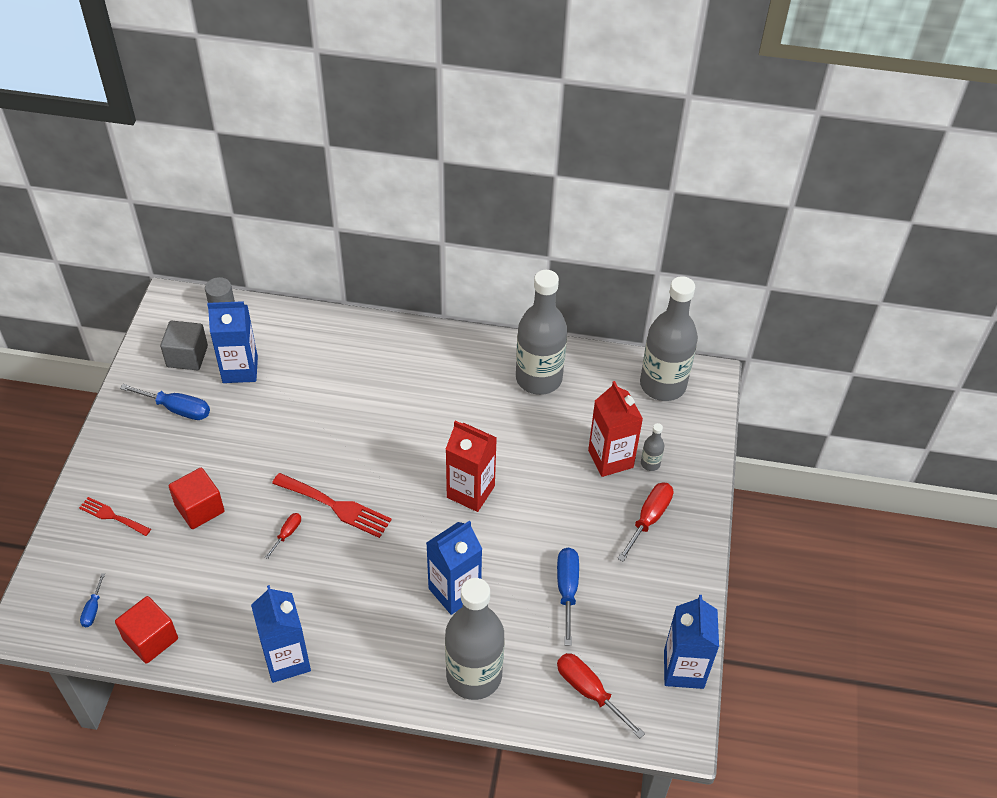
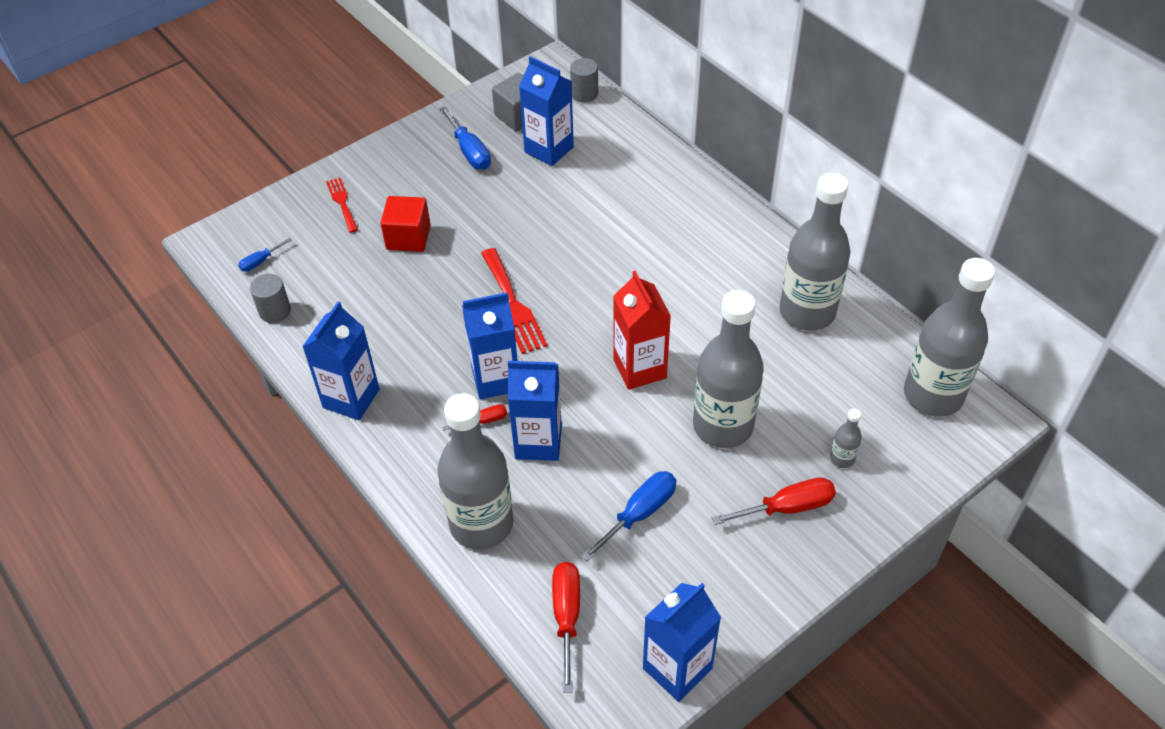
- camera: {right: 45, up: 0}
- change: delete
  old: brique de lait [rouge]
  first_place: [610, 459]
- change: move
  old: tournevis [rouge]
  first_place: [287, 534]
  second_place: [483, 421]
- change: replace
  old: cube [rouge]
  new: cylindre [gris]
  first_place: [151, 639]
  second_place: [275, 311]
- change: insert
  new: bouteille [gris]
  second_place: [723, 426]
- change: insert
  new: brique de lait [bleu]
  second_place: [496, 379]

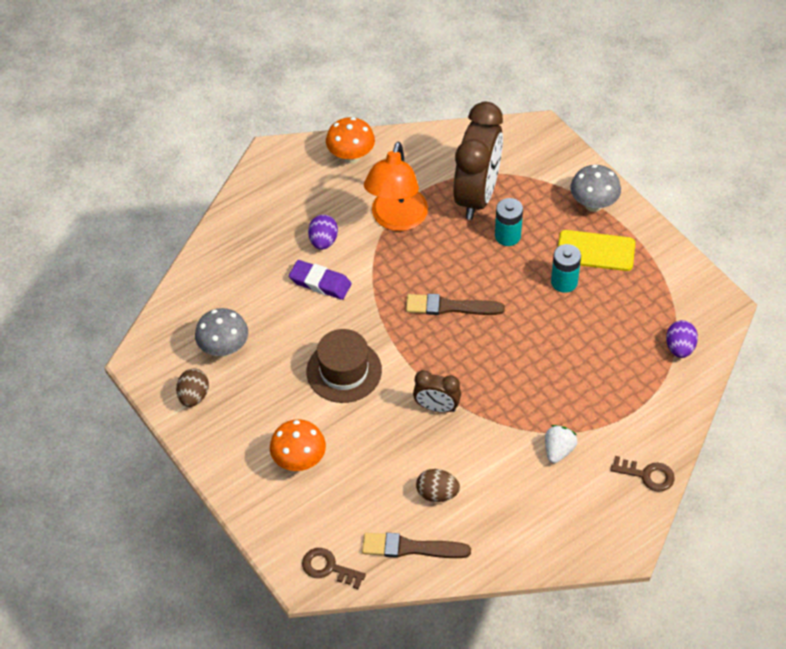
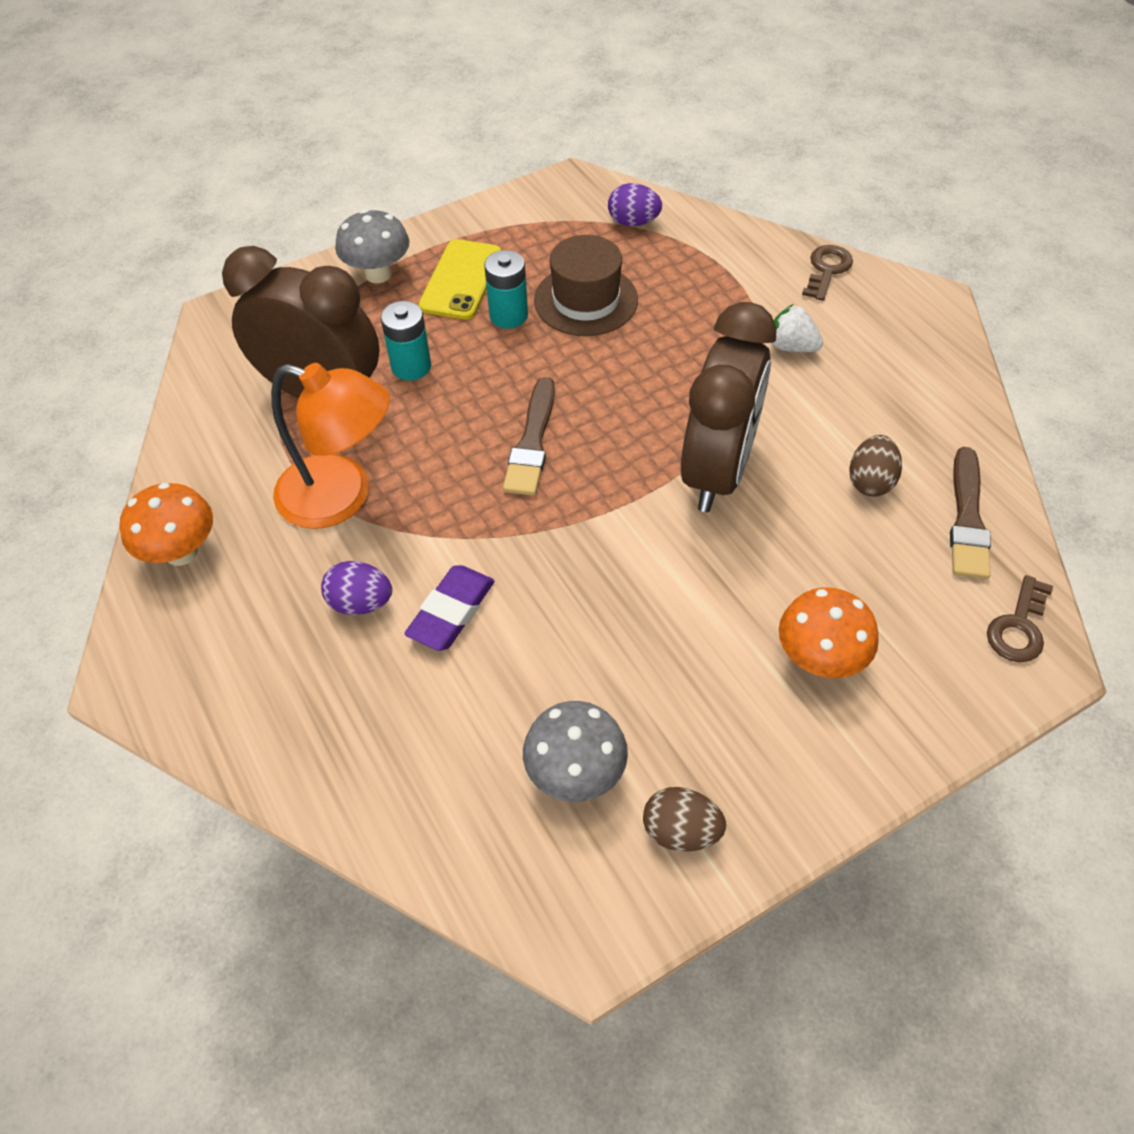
- camera: {right: -85, up: 0}
- change: move
  old: chapeau [marron]
  first_place: [344, 371]
  second_place: [586, 300]
- change: resize
  old: réveil [marron]
  first_place: [437, 407]
  second_place: [717, 471]
  factor: 2.02

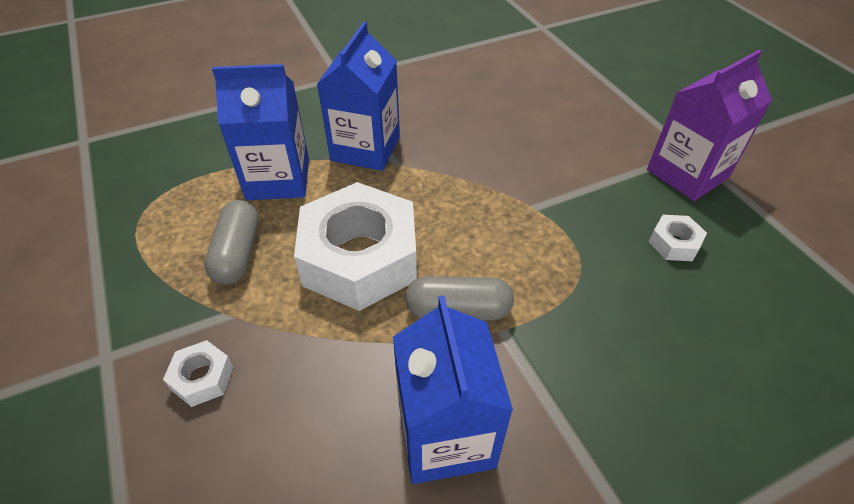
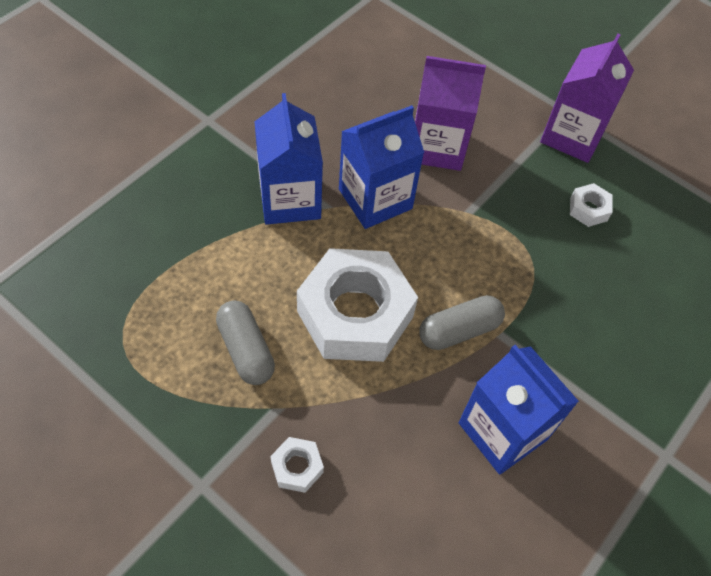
- camera: {right: -30, up: 10}
- change: move
  old: brique de lait [bleu]
  first_place: [278, 179]
  second_place: [375, 199]
- change: insert
  new: brique de lait [violet]
  second_place: [437, 147]

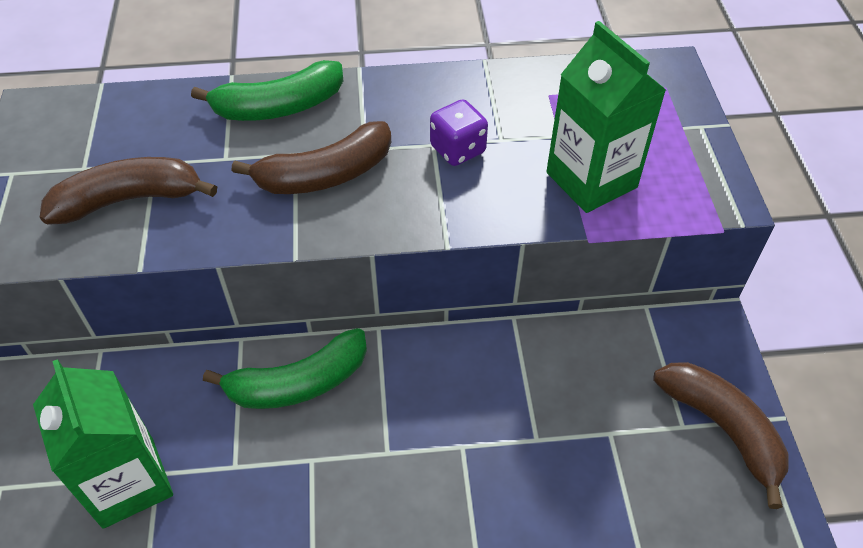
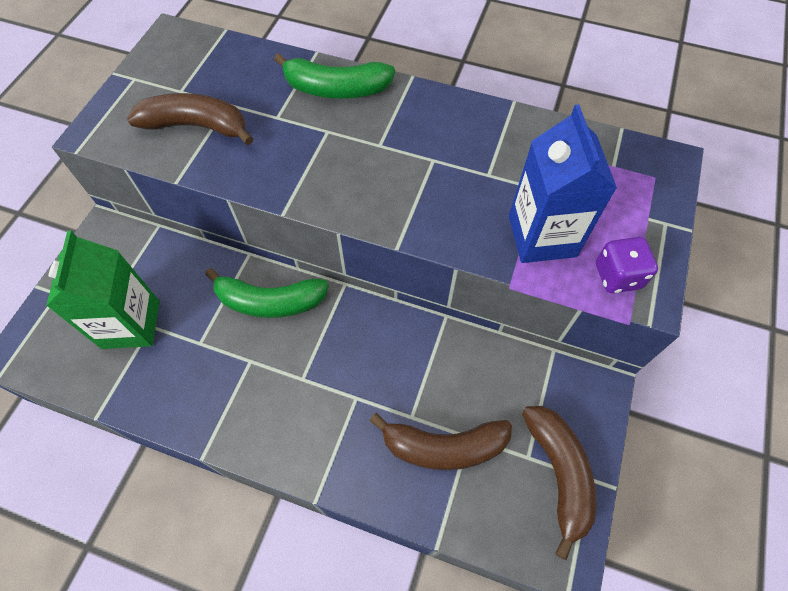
- camera: {right: 25, up: 10}
- change: recolor
  old: brique de lait [vert]
  new: brique de lait [bleu]
  first_place: [591, 180]
  second_place: [542, 236]
- change: move
  old: dé [violet]
  first_place: [458, 149]
  second_place: [617, 276]
- change: move
  old: banane [marron]
  first_place: [326, 174]
  second_place: [444, 447]

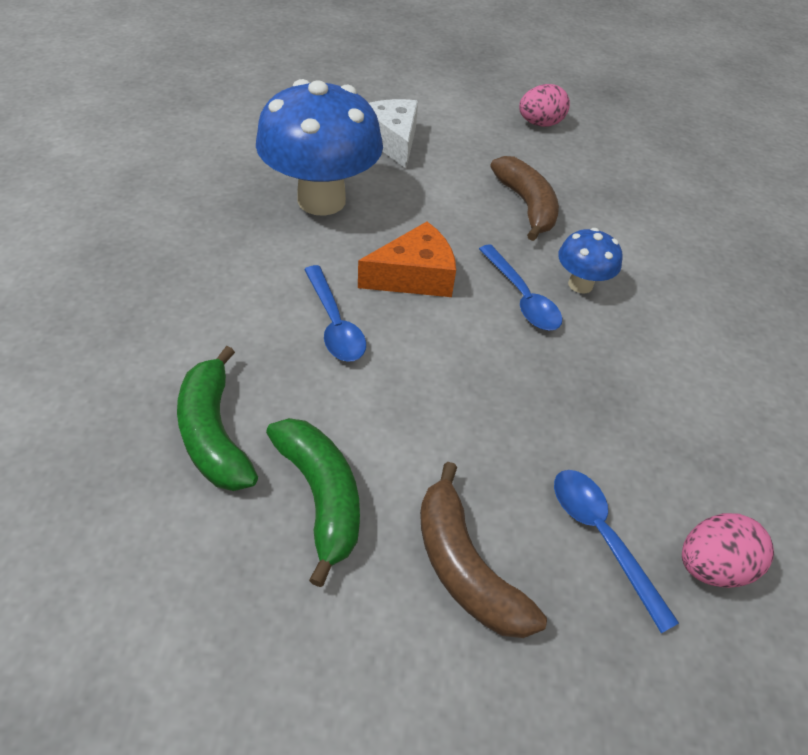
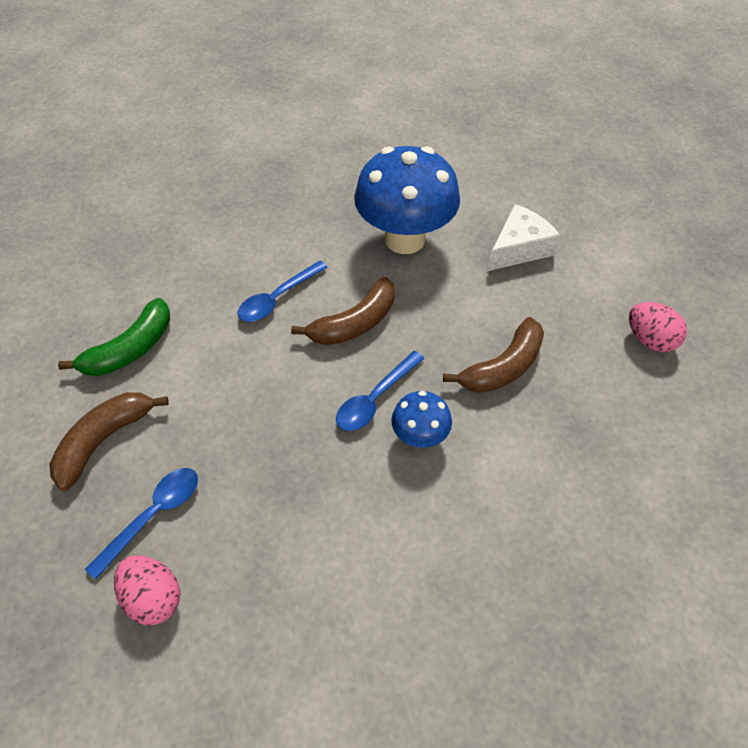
- camera: {right: 70, up: 5}
- change: replace
  old: fromage [orange]
  new: banane [marron]
  first_place: [414, 276]
  second_place: [355, 323]
- change: delete
  old: banane [vert]
  first_place: [214, 433]

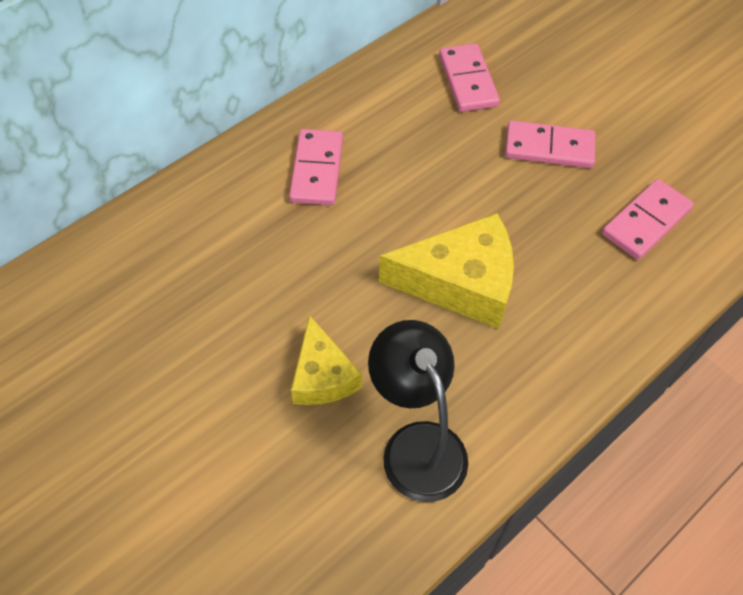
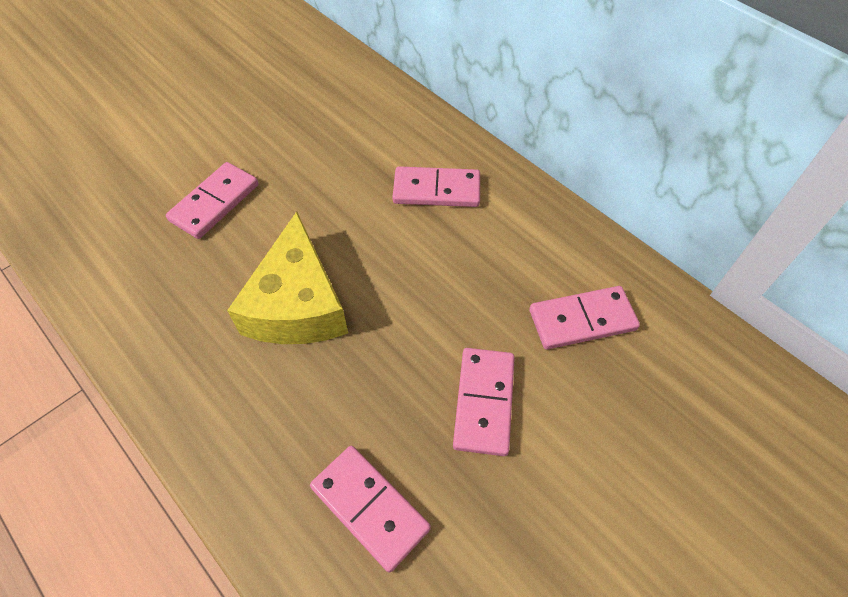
- camera: {right: 90, up: 0}
- change: replace
  old: fromage [jaune]
  new: domino [rose]
  first_place: [322, 376]
  second_place: [215, 203]
- change: delete
  old: lampe [noir]
  first_place: [416, 444]

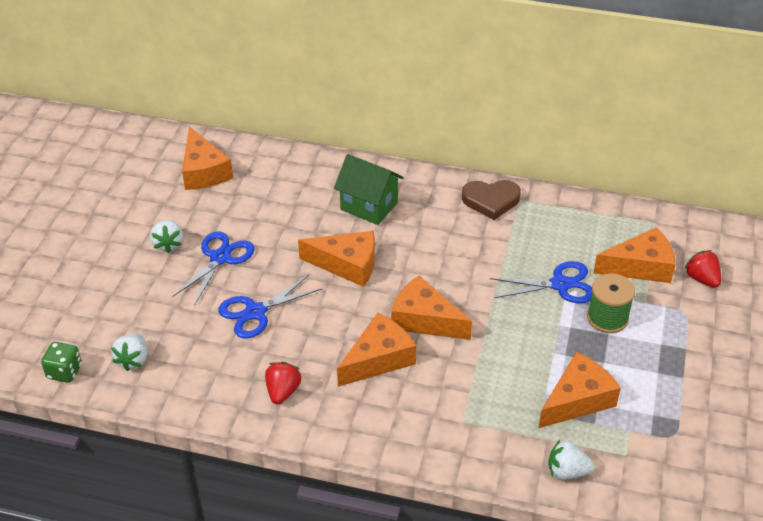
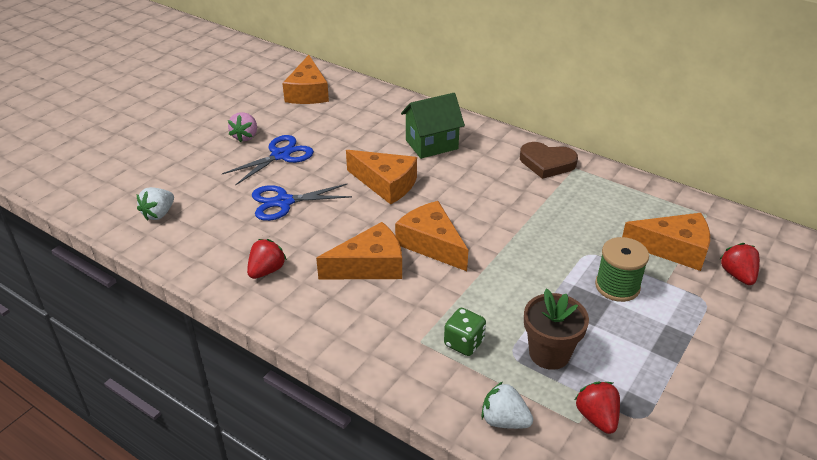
- camera: {right: 20, up: -5}
- change: rotate
  old: maison [vert]
  first_place: [369, 206]
  second_place: [431, 144]
  degrees: -75
- change: recolor
  old: fraise [blanc]
  new: fraise [rose]
  first_place: [168, 244]
  second_place: [245, 136]
- change: delete
  old: ciseaux [bleu]
  first_place: [560, 285]
- change: move
  old: dé [vert]
  first_place: [64, 372]
  second_place: [464, 343]
- change: replace
  old: fromage [orange]
  new: pot de fleurs [marron]
  first_place: [577, 400]
  second_place: [549, 353]
- change: insert
  new: fraise [rouge]
  second_place: [597, 417]

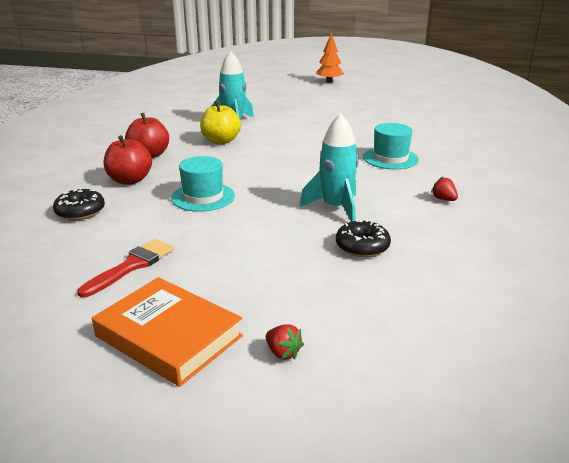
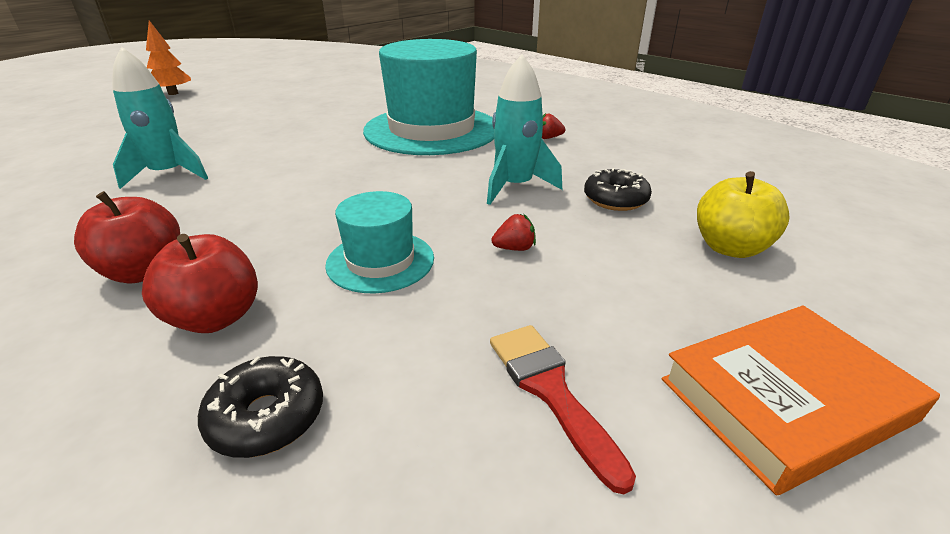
- camera: {right: -60, up: 5}
- change: move
  old: pomme [jaune]
  first_place: [221, 141]
  second_place: [730, 248]
- change: resize
  old: chapeau [turquoise]
  first_place: [390, 158]
  second_place: [432, 130]
  factor: 2.05
- change: move
  old: fraise [rouge]
  first_place: [283, 353]
  second_place: [514, 248]

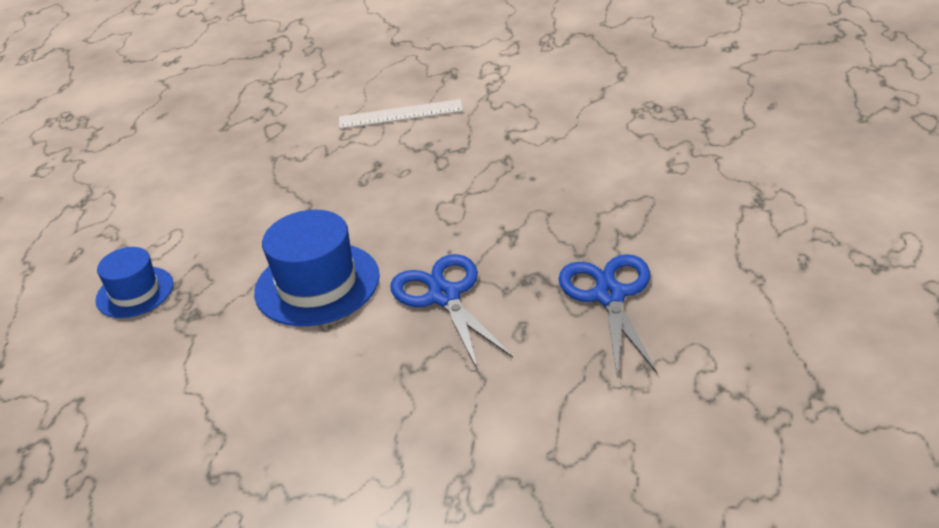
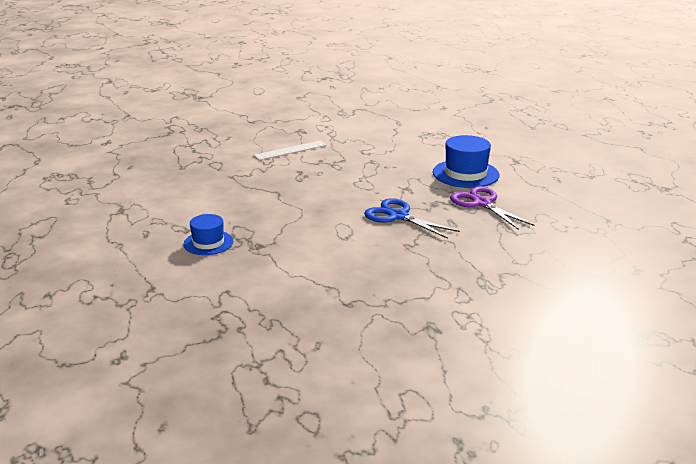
- camera: {right: -30, up: -10}
- change: move
  old: chapeau [bleu]
  first_place: [317, 284]
  second_place: [465, 174]
- change: recolor
  old: ciseaux [bleu]
  new: ciseaux [violet]
  first_place: [609, 296]
  second_place: [482, 203]

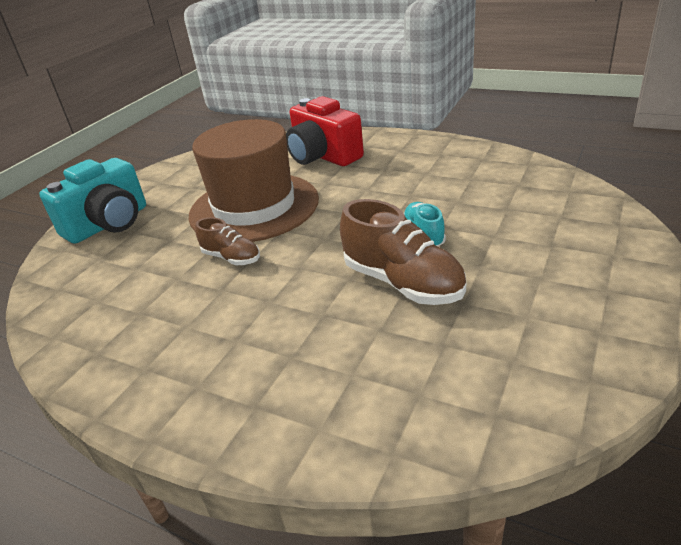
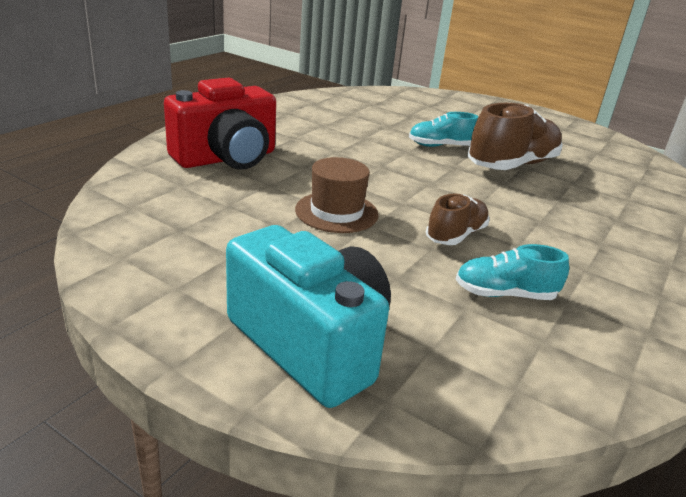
- camera: {right: -90, up: -5}
- change: resize
  old: chapeau [marron]
  first_place: [254, 207]
  second_place: [336, 212]
  factor: 0.47
- change: insert
  new: chaussure [turquoise]
  second_place: [504, 294]

